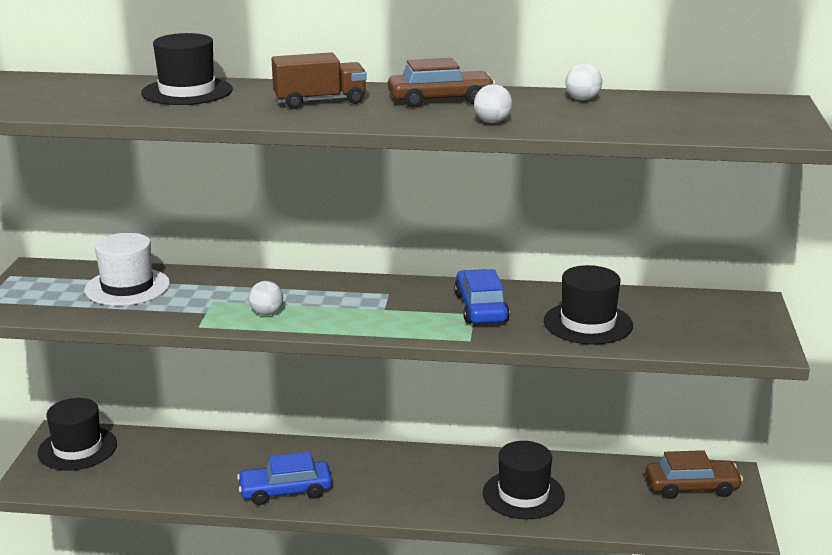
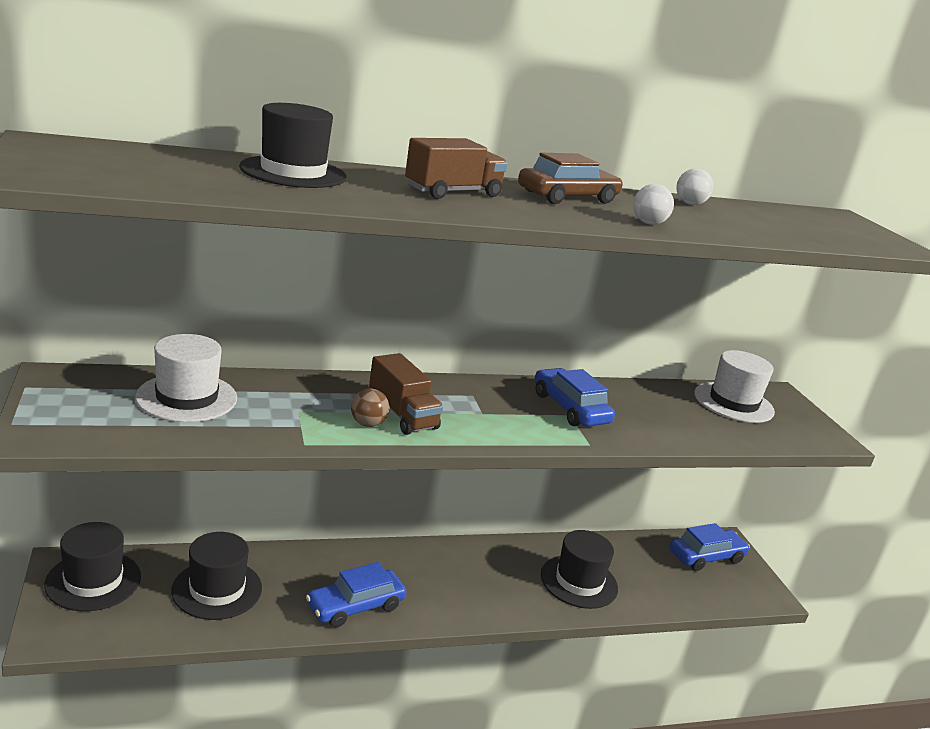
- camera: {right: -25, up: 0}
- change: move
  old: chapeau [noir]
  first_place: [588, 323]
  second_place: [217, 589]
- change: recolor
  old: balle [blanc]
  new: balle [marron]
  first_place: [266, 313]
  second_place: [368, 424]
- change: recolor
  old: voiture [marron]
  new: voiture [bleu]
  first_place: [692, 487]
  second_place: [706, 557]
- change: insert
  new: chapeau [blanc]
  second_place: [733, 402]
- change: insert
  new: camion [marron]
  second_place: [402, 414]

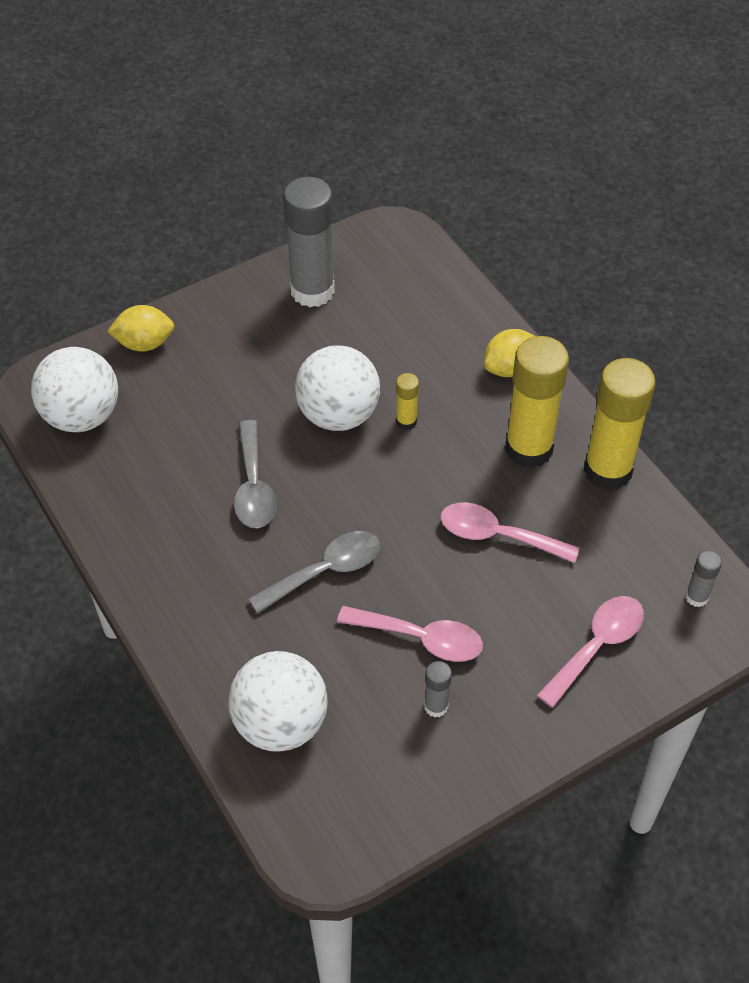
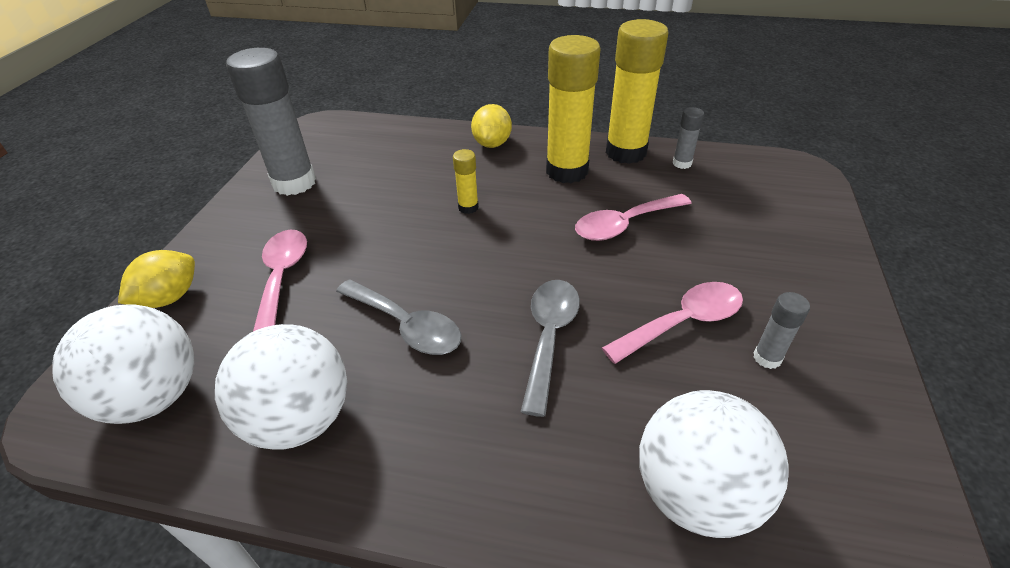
- camera: {right: -45, up: -10}
- change: move
  old: balle [blanc]
  first_place: [338, 414]
  second_place: [300, 419]
- change: move
  old: bâton de colle [gris]
  first_place: [696, 597]
  second_place: [682, 163]
- change: move
  old: cuillère [rose]
  first_place: [596, 646]
  second_place: [282, 278]

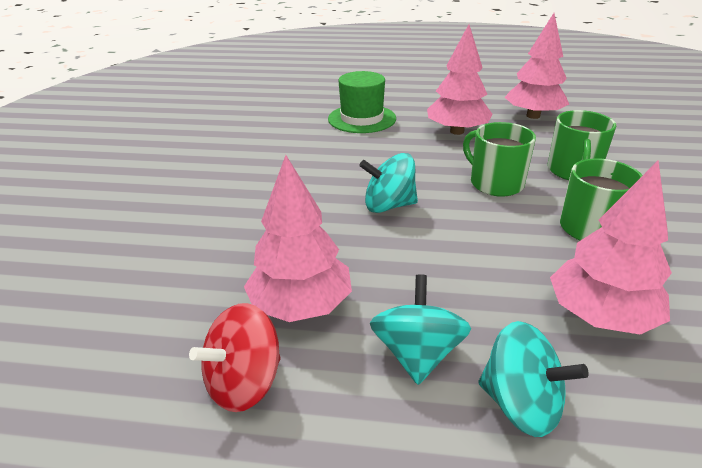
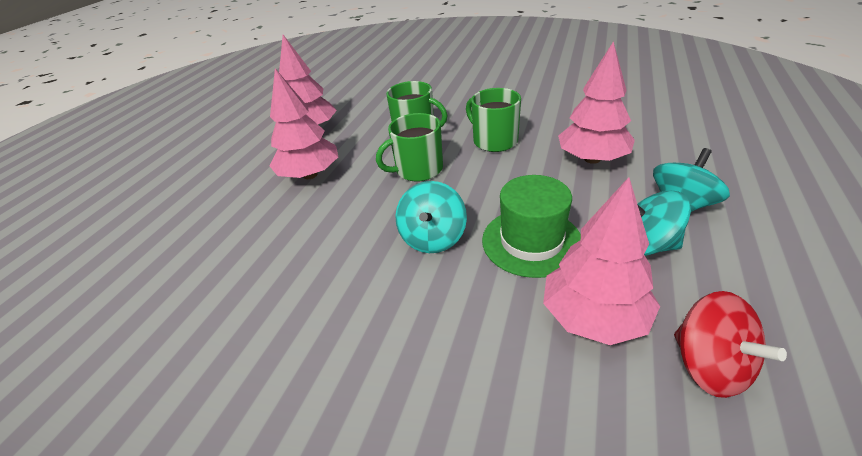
- camera: {right: -75, up: 5}
- change: move
  old: chapeau [vert]
  first_place: [362, 119]
  second_place: [531, 241]

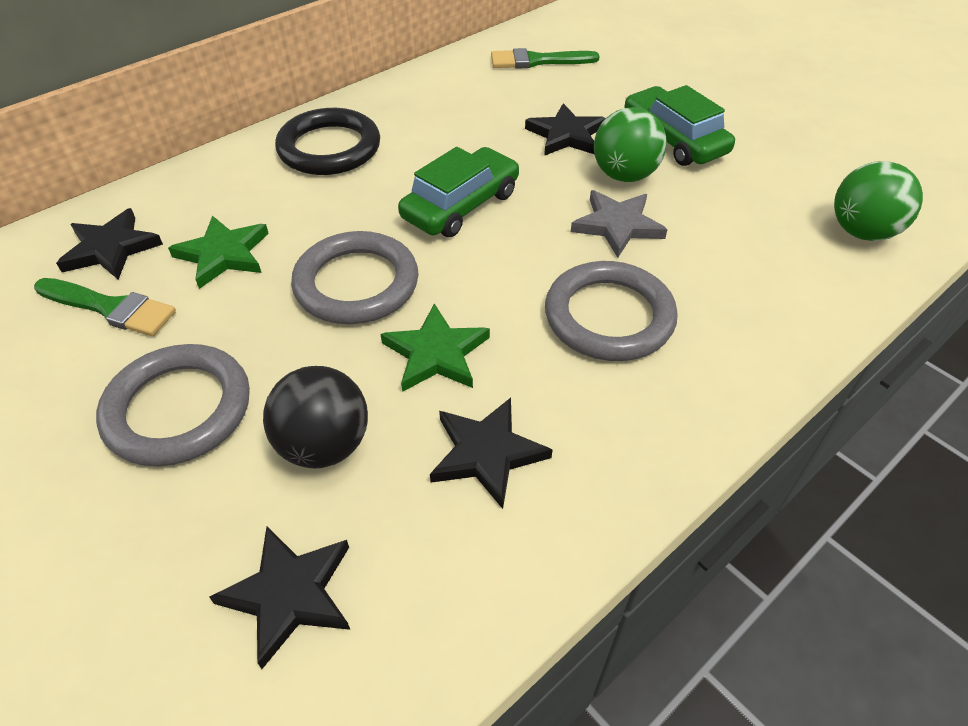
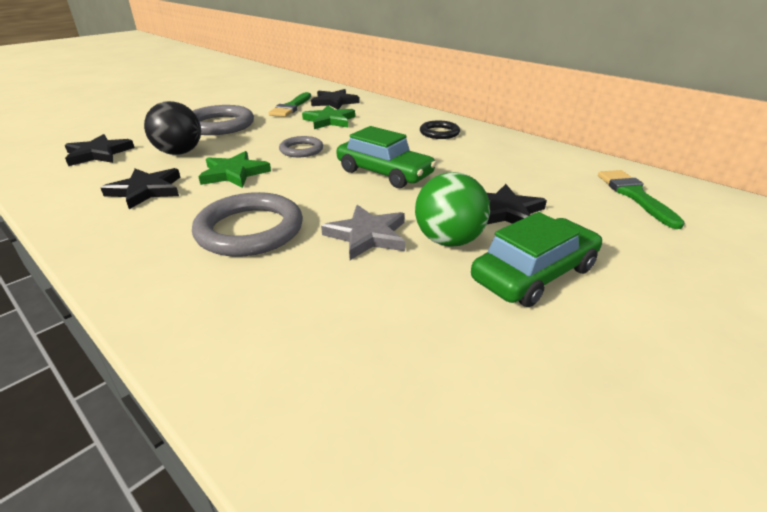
- camera: {right: 85, up: -15}
- change: resize
  old: anneau [noir]
  first_place: [329, 148]
  second_place: [439, 133]
  factor: 0.57
- change: delete
  old: balle [vert]
  first_place: [861, 232]
- change: resize
  old: anneau [gris]
  first_place: [356, 284]
  second_place: [301, 150]
  factor: 0.57

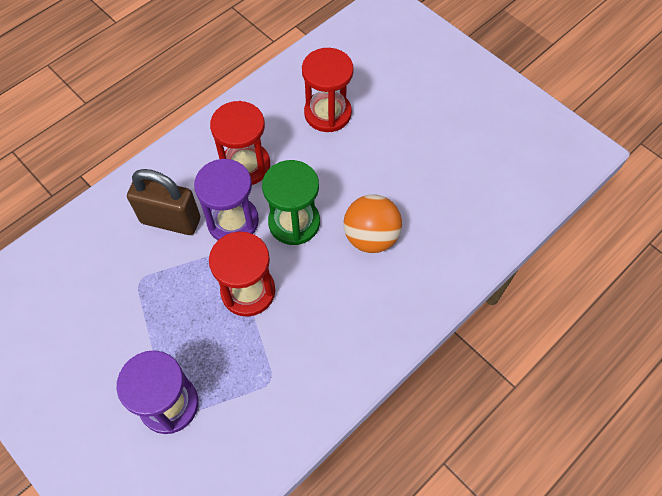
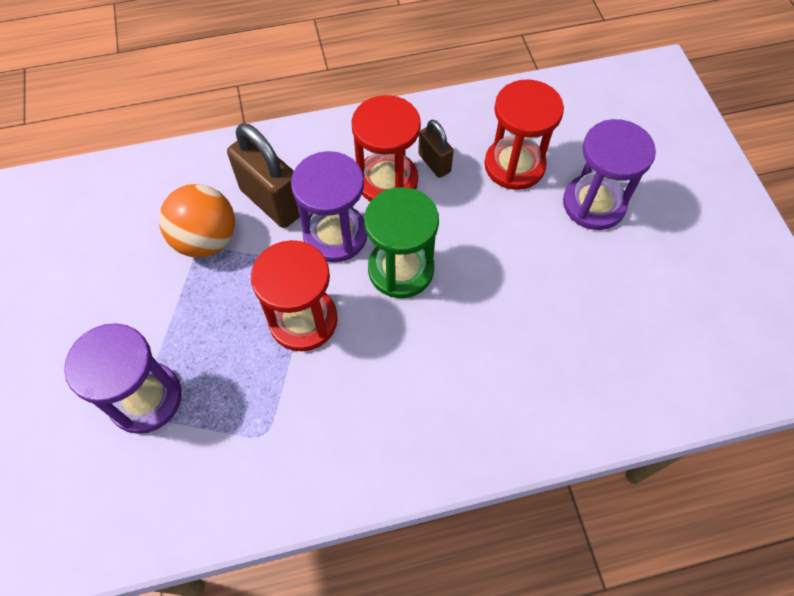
- camera: {right: 30, up: 0}
- change: move
  old: balle [orange]
  first_place: [371, 237]
  second_place: [206, 240]
- change: insert
  new: cadenas [marron]
  second_place: [434, 163]
- change: insert
  new: sablier [violet]
  second_place: [594, 204]

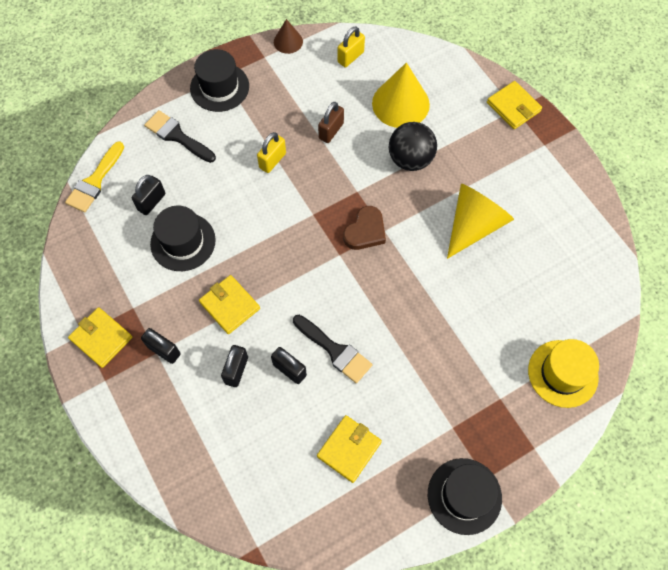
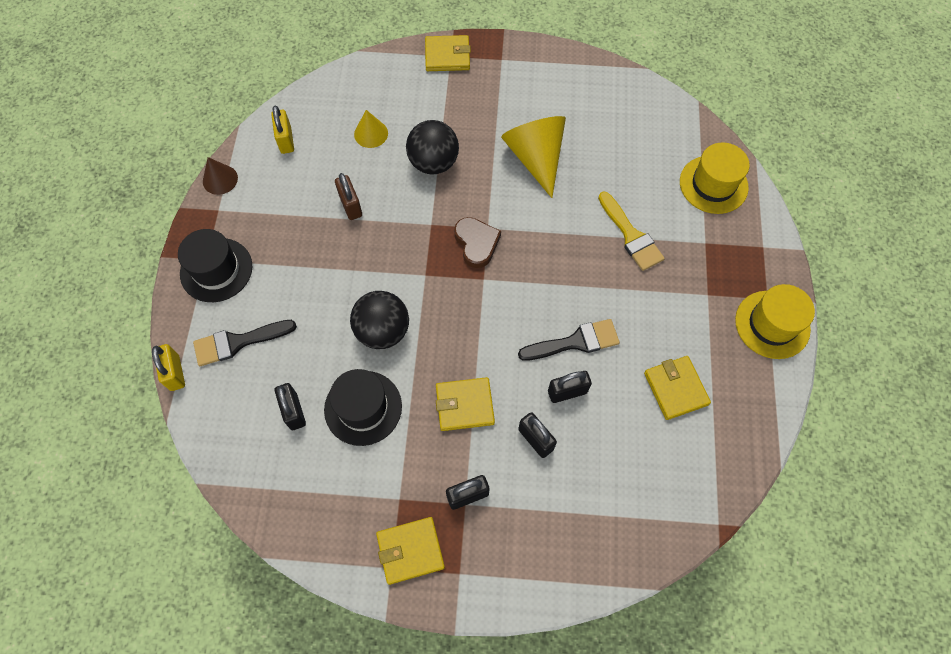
- camera: {right: -55, up: 0}
- change: resize
  old: cône [jaune]
  first_place: [400, 104]
  second_place: [371, 133]
  factor: 0.53
- change: move
  old: cadenas [jaune]
  first_place: [272, 160]
  second_place: [175, 373]
- change: move
  old: pinceau [jaune]
  first_place: [95, 181]
  second_place: [631, 235]
- change: recolor
  old: chapeau [noir]
  new: chapeau [jaune]
  first_place: [464, 496]
  second_place: [772, 324]
- change: insert
  new: balle [noir]
  second_place: [383, 331]

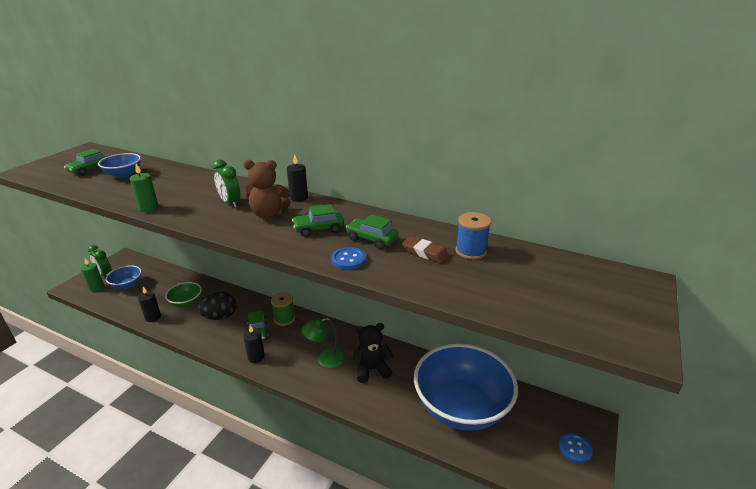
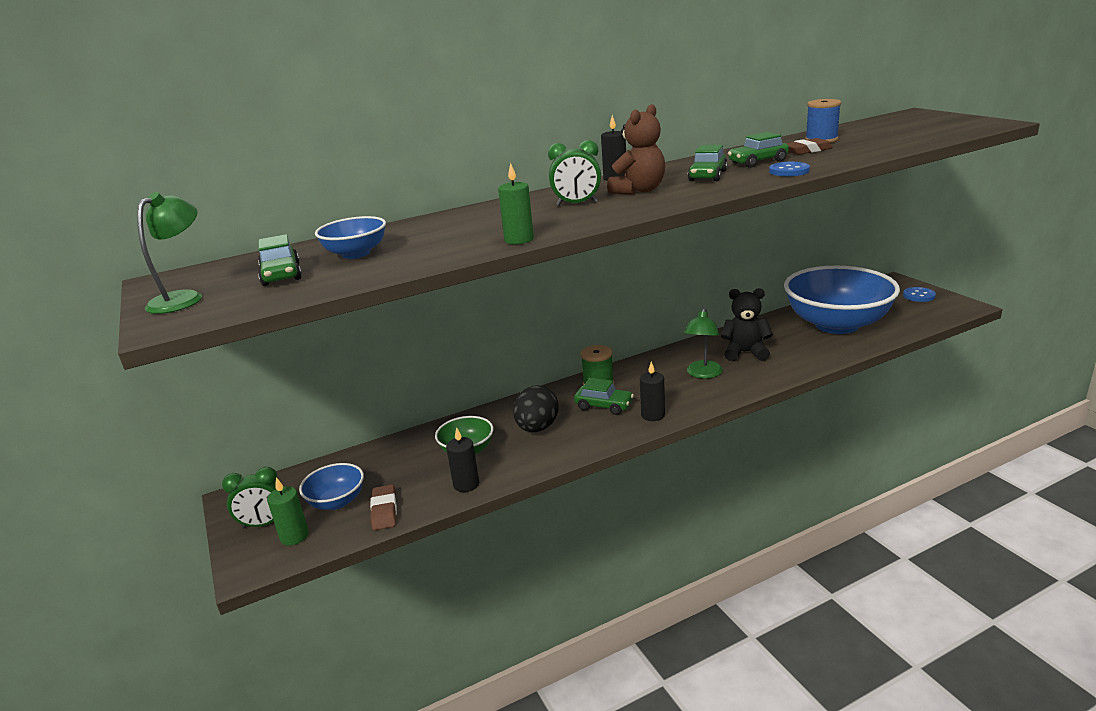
- camera: {right: -50, up: -5}
- change: rotate
  old: ours en peluche [noir]
  first_place: [371, 369]
  second_place: [745, 352]
  degrees: 75
- change: insert
  new: lampe [vert]
  second_place: [184, 298]
- change: insert
  new: gomme [marron]
  second_place: [384, 511]

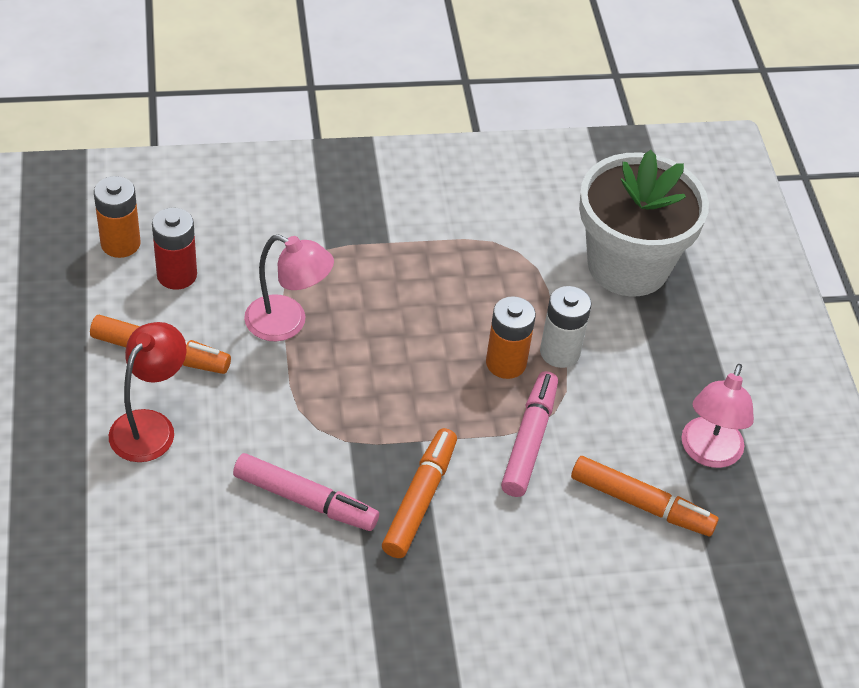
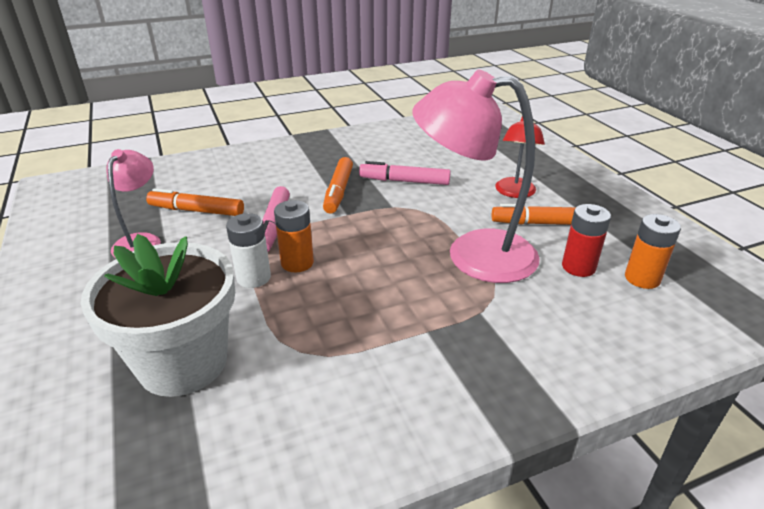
- camera: {right: 170, up: -15}
- change: resize
  old: lampe [rose]
  first_place: [287, 323]
  second_place: [473, 255]
  factor: 1.83

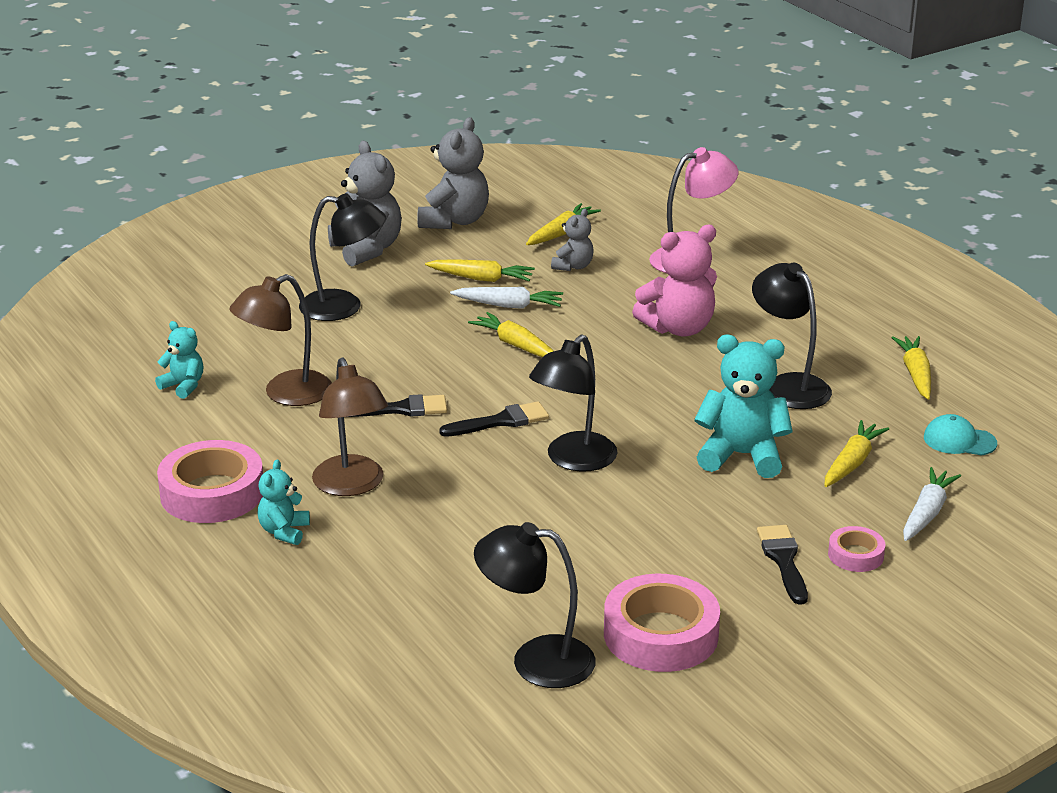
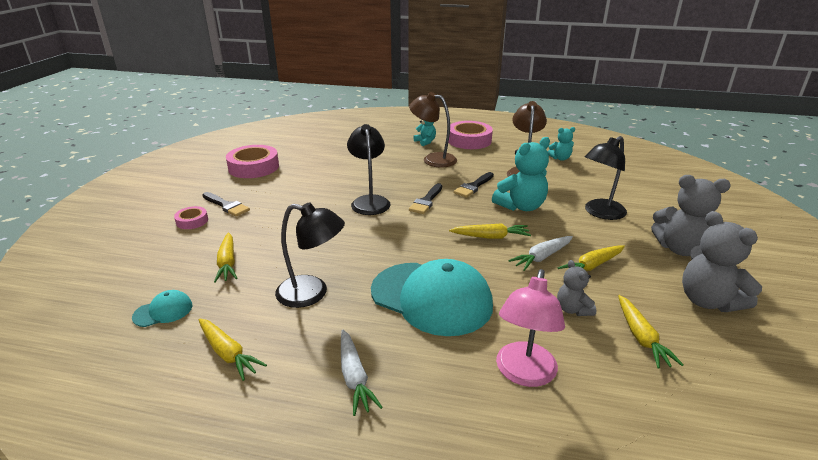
- camera: {right: 135, up: 0}
- change: replace
  old: ours en peluche [rose]
  new: casquette [turquoise]
  first_place: [678, 328]
  second_place: [431, 298]
- change: move
  old: ours en peluche [turquoise]
  first_place: [742, 456]
  second_place: [521, 206]
- change: move
  old: carotte [blanc]
  first_place: [926, 513]
  second_place: [354, 377]
- change: delete
  old: lampe [noir]
  first_place: [536, 660]

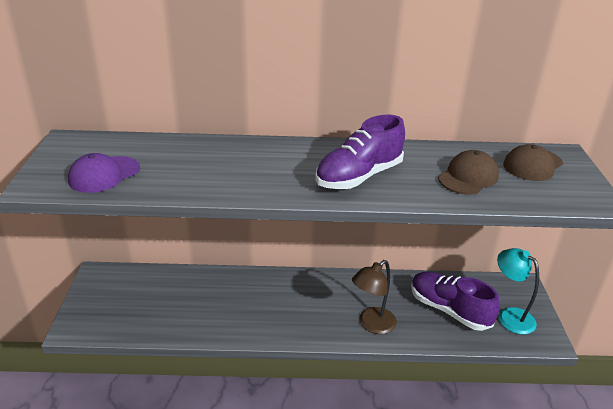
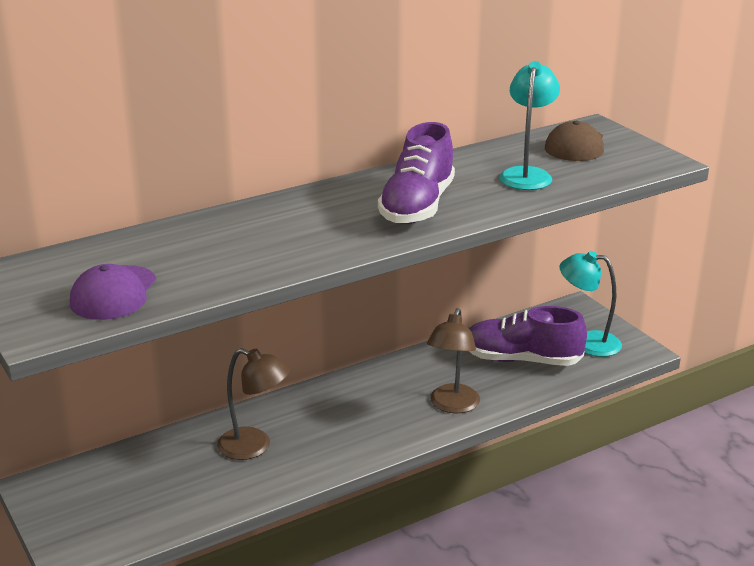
- camera: {right: -30, up: -5}
- change: replace
  old: casquette [marron]
  new: lampe [turquoise]
  first_place: [468, 177]
  second_place: [527, 174]
- change: insert
  new: lampe [marron]
  second_place: [254, 447]

